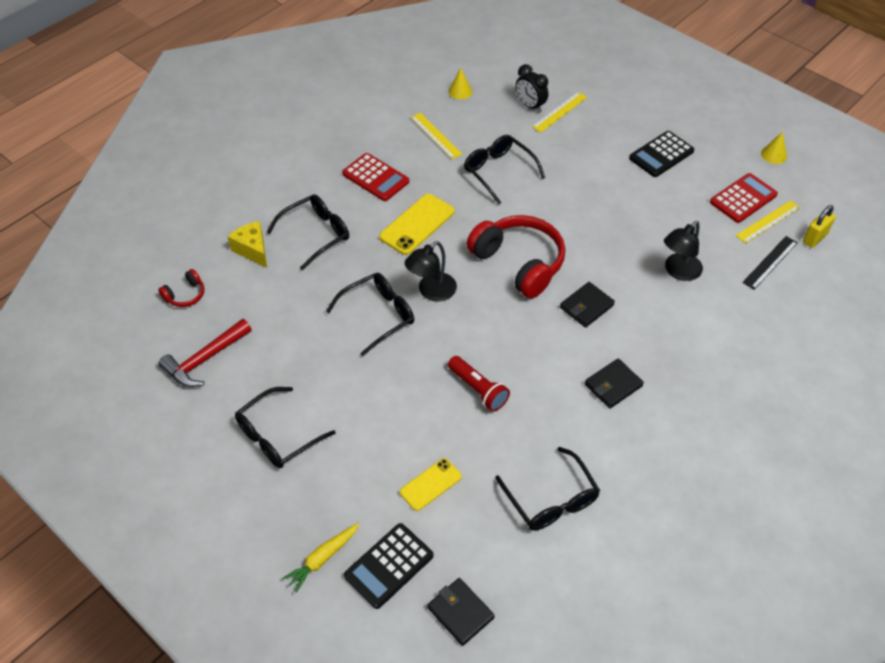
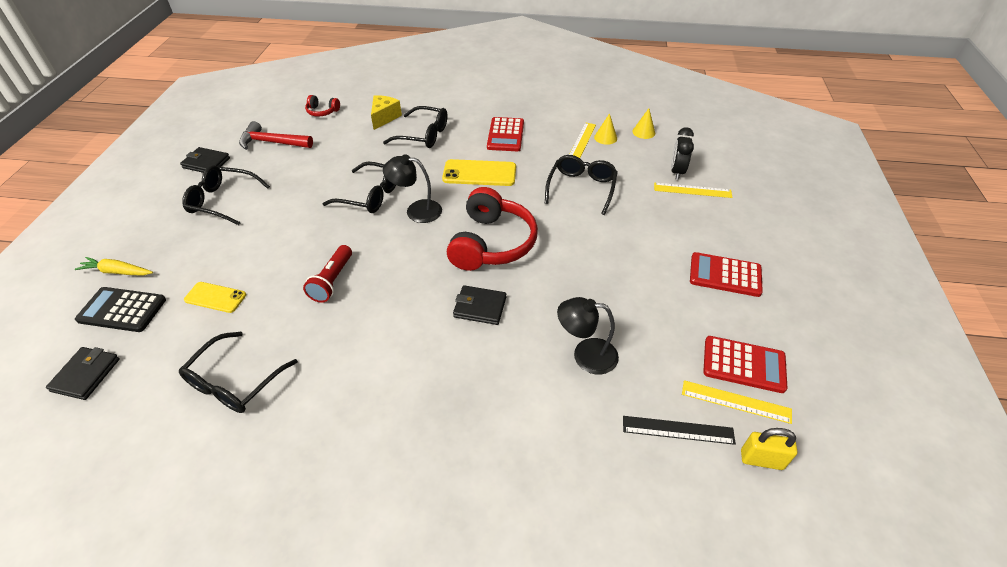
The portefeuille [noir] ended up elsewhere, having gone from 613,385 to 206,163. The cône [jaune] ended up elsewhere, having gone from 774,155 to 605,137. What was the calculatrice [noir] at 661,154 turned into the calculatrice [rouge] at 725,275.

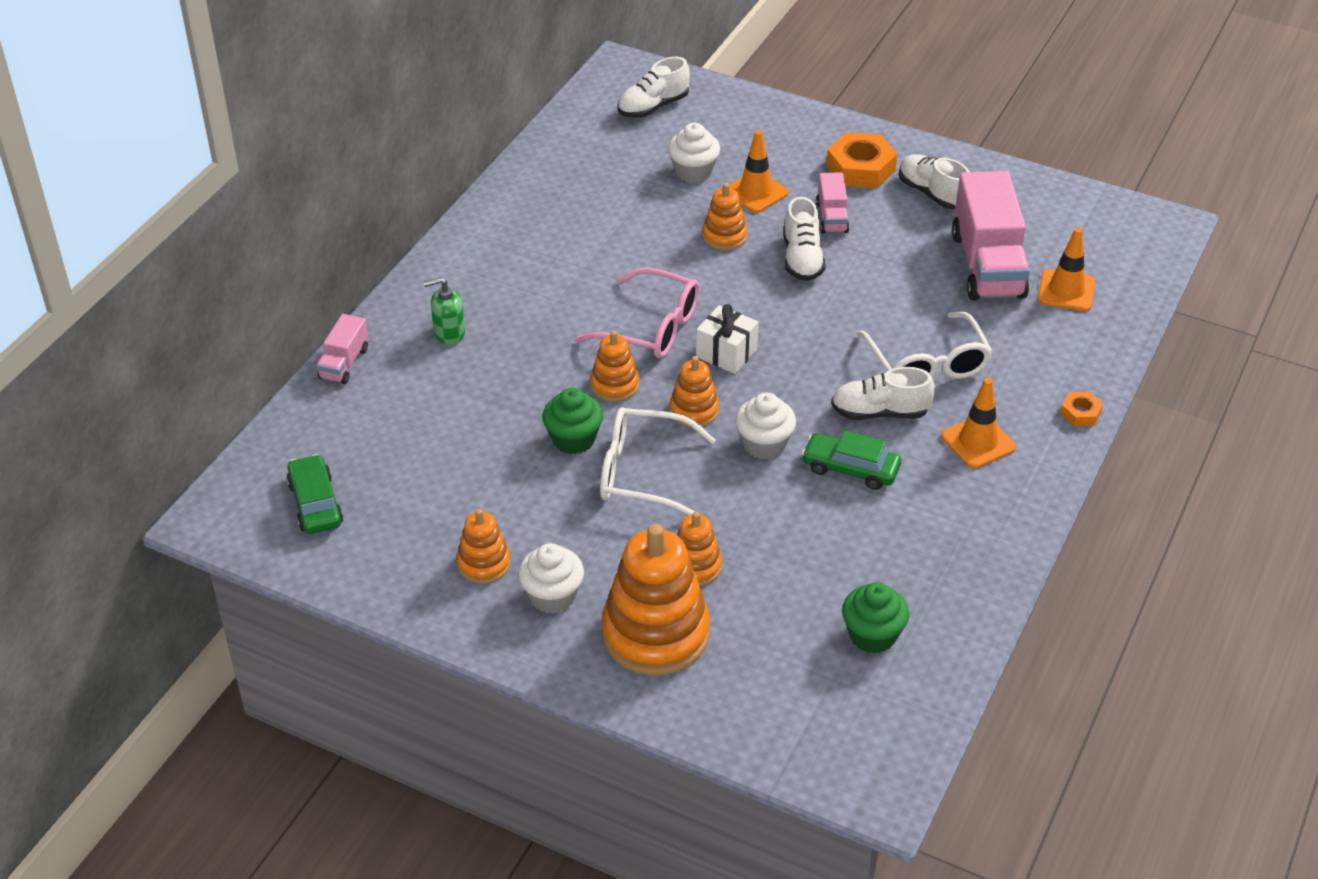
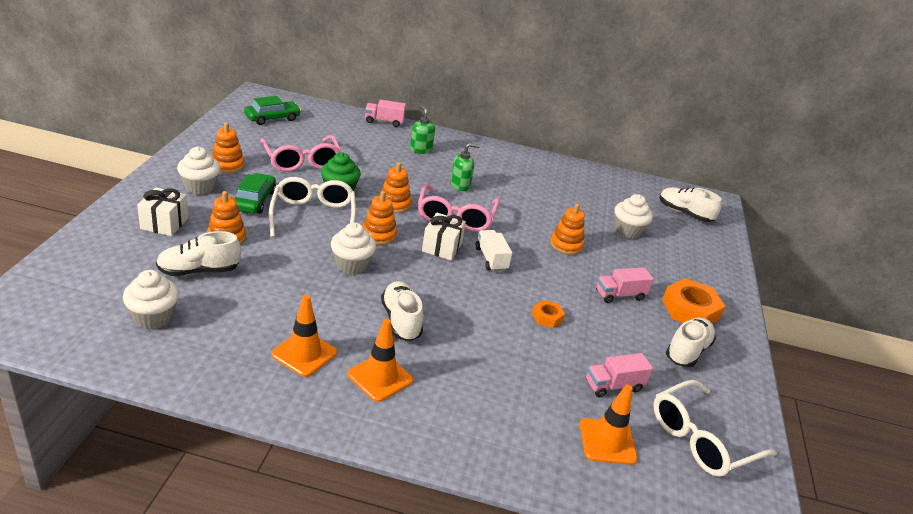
The second view gained the lunettes [rose] at 301,161. The second view gained the distributeur de savon [vert] at 460,185. The second view gained the camion [blanc] at 491,259. The cône de chantier [orange] ended up elsewhere, having gone from 755,192 to 304,353. The chaussure [blanc] ended up elsewhere, having gone from 802,259 to 199,271. The voiture [vert] ended up elsewhere, having gone from 850,468 to 255,200. The lunettes [blanc] ended up elsewhere, having gone from 926,363 to 702,439. The écrou [orange] ended up elsewhere, having gone from 1080,413 to 547,317. Where the jouet à empiler [orange] stood at 655,634, the cadeau [blanc] came to stand at 164,223. What was the muffin [vert] at 872,635 turned into the muffin [blanc] at 153,317. The size of the camion [rose] at 987,265 changed by a factor of 0.49.

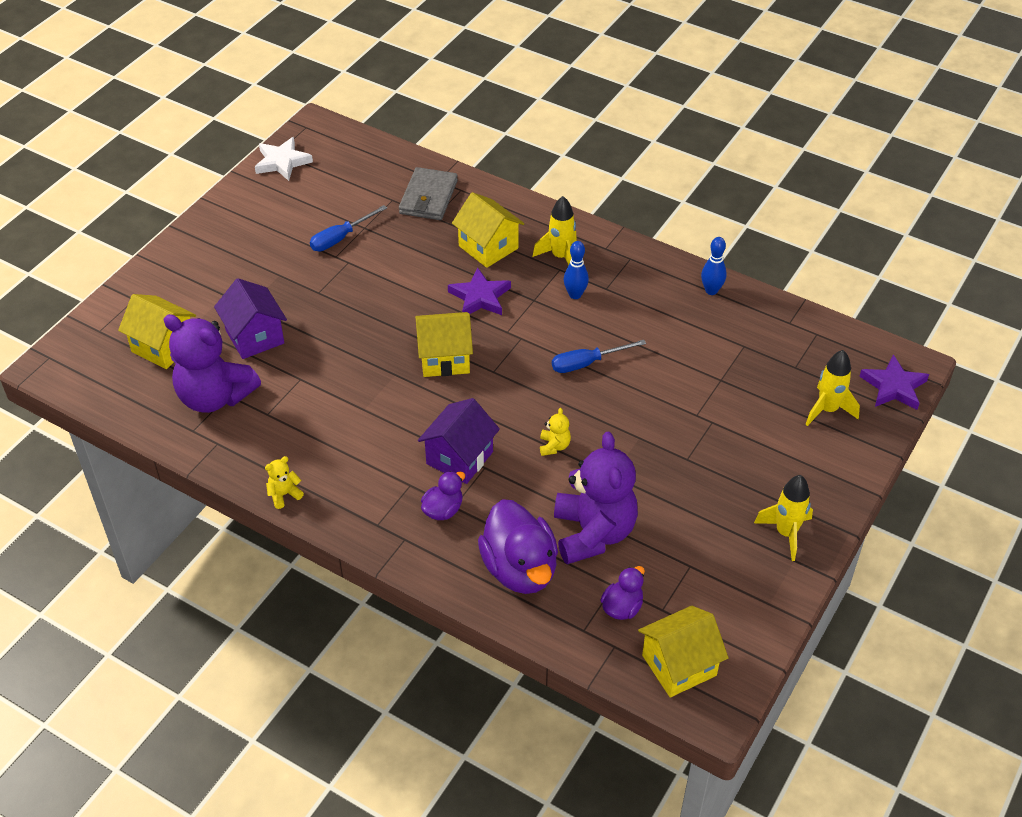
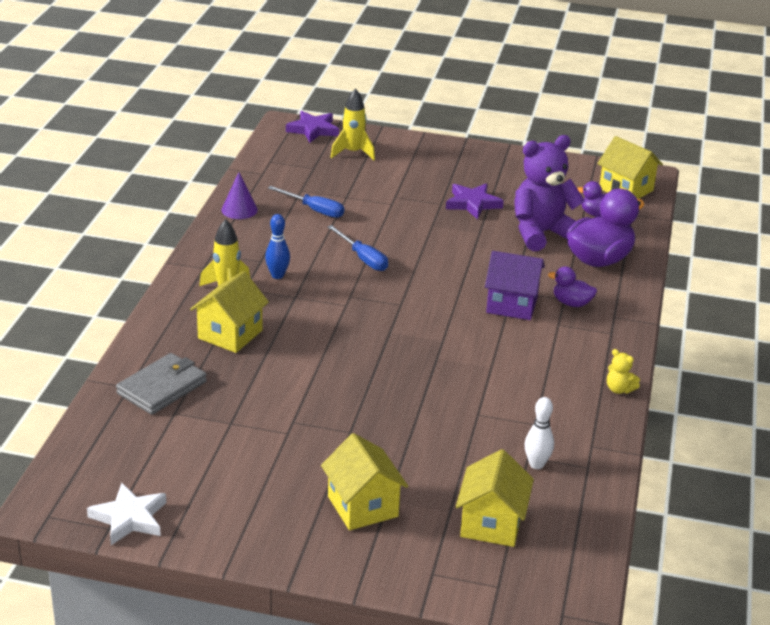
The second view lost the maison [violet] at 255,337. The second view lost the ours en peluche [jaune] at 554,446. The second view lost the fusée [jaune] at 786,533. The tournevis [bleu] ended up elsewhere, having gone from 340,238 to 314,210. The maison [jaune] ended up elsewhere, having gone from 445,358 to 362,506. The étoile [violet] ended up elsewhere, having gone from 480,297 to 472,204. Where the ours en peluche [violet] stood at 215,397, the quille [blanc] came to stand at 536,464. Where the quille [bleu] stood at 711,290, the cône [violet] came to stand at 239,210. The portefeuille [gris] at 428,197 ended up facing another way, 45 degrees counterclockwise from before.

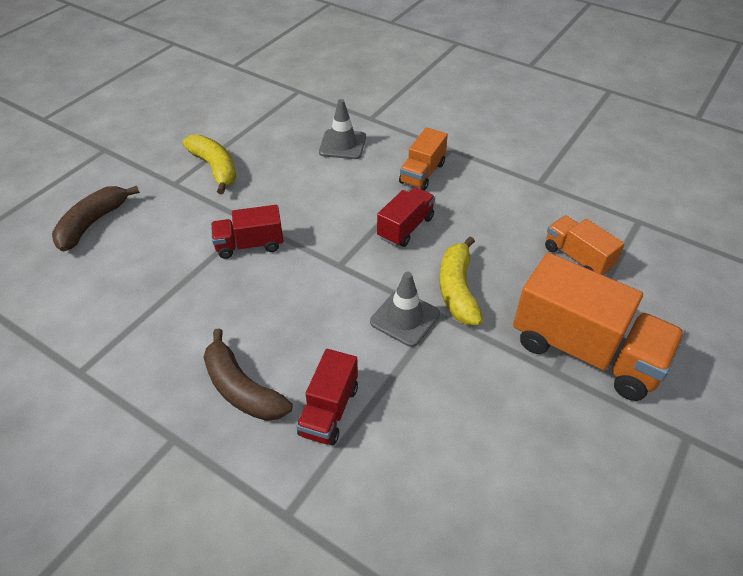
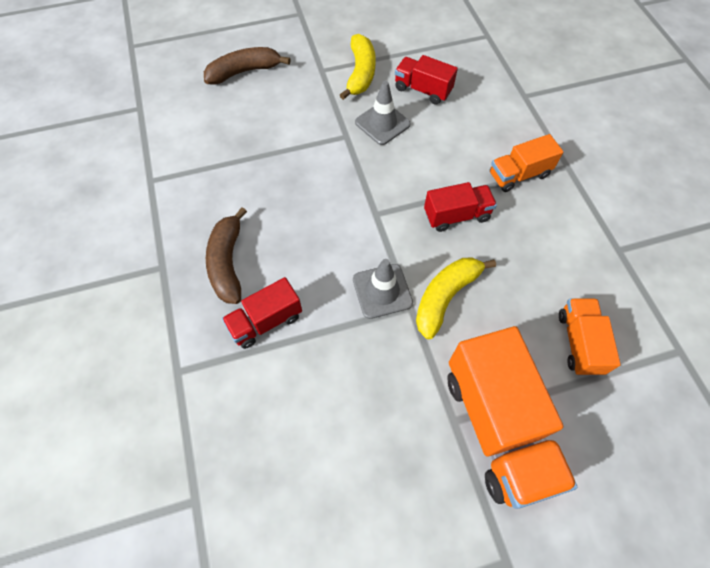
The camion [rouge] ended up elsewhere, having gone from 250,245 to 422,90. The cône de chantier [gris] ended up elsewhere, having gone from 342,144 to 382,123.

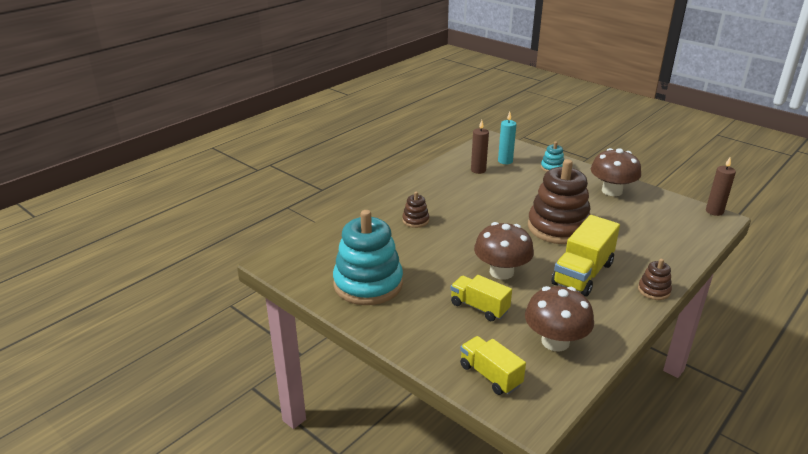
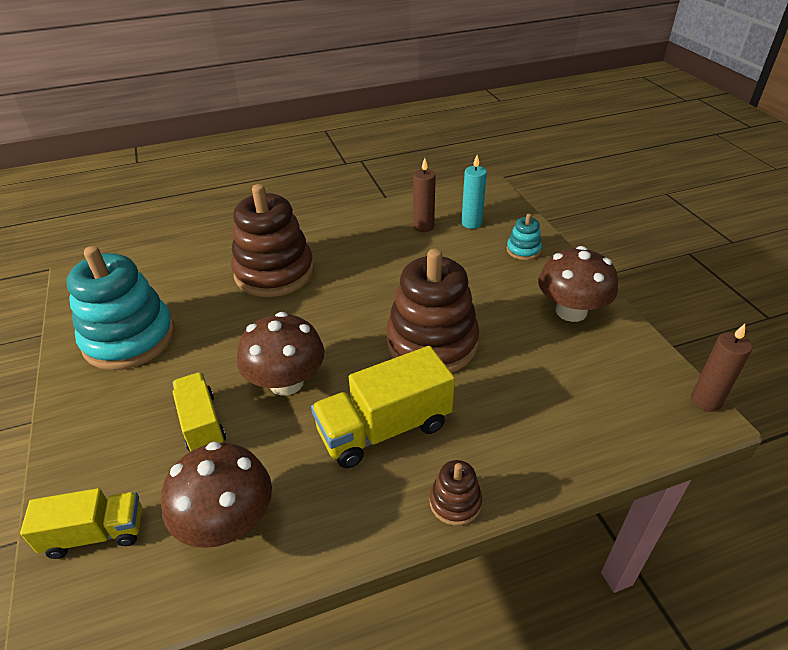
The camion [jaune] at 490,375 ended up facing another way, 90 degrees clockwise from before. The size of the jouet à empiler [marron] at 415,220 changed by a factor of 2.25.

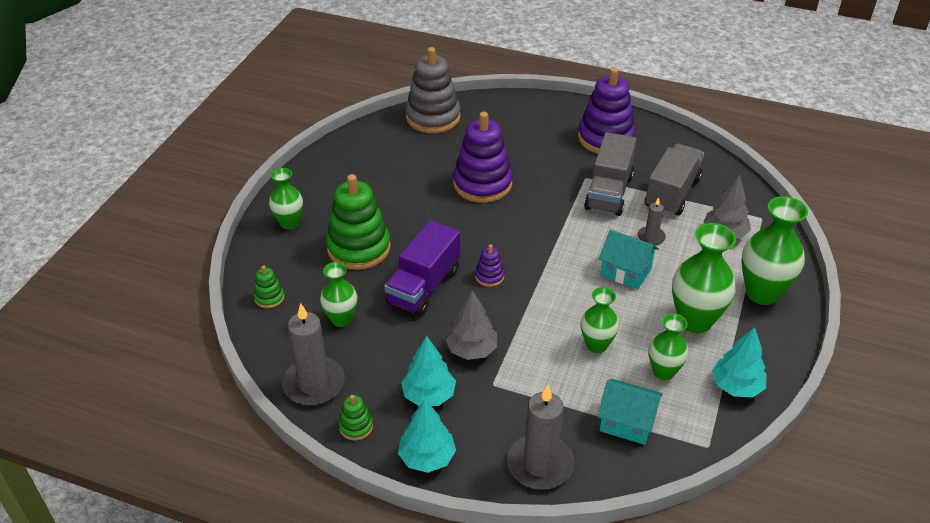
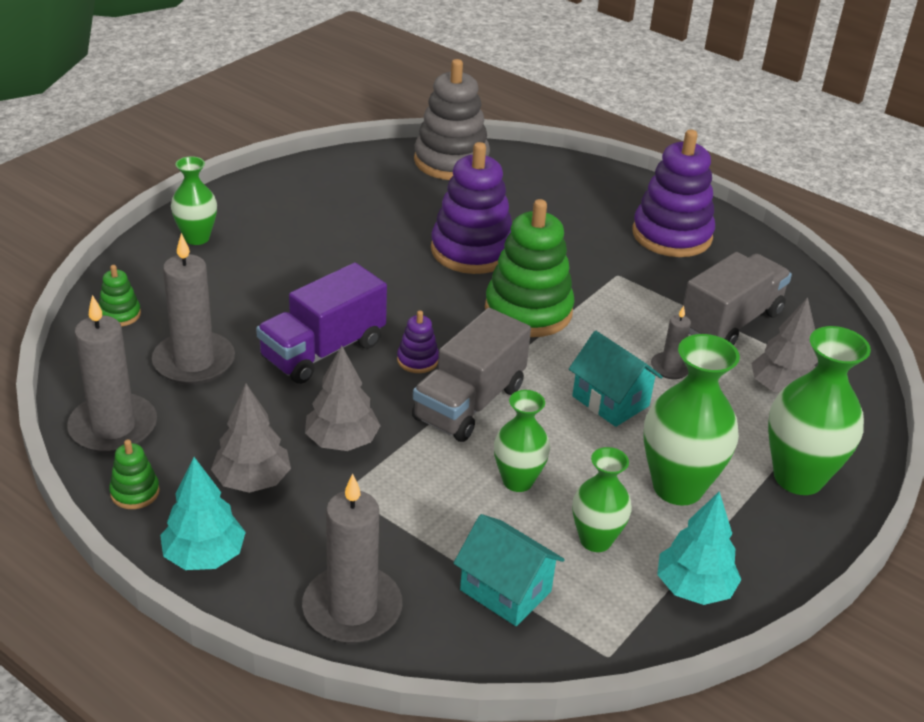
The jouet à empiler [vert] ended up elsewhere, having gone from 359,248 to 528,311. The camion [gris] ended up elsewhere, having gone from 609,192 to 469,403. Where the vase [vert] stood at 341,319, the bougie [gris] came to stand at 194,362. What was the arbre [turquoise] at 429,395 turned into the arbre [gris] at 252,481.

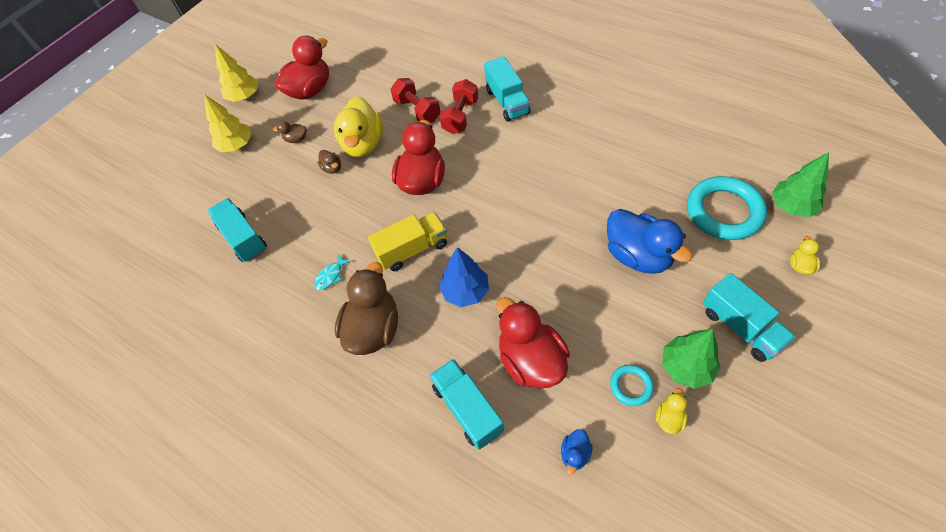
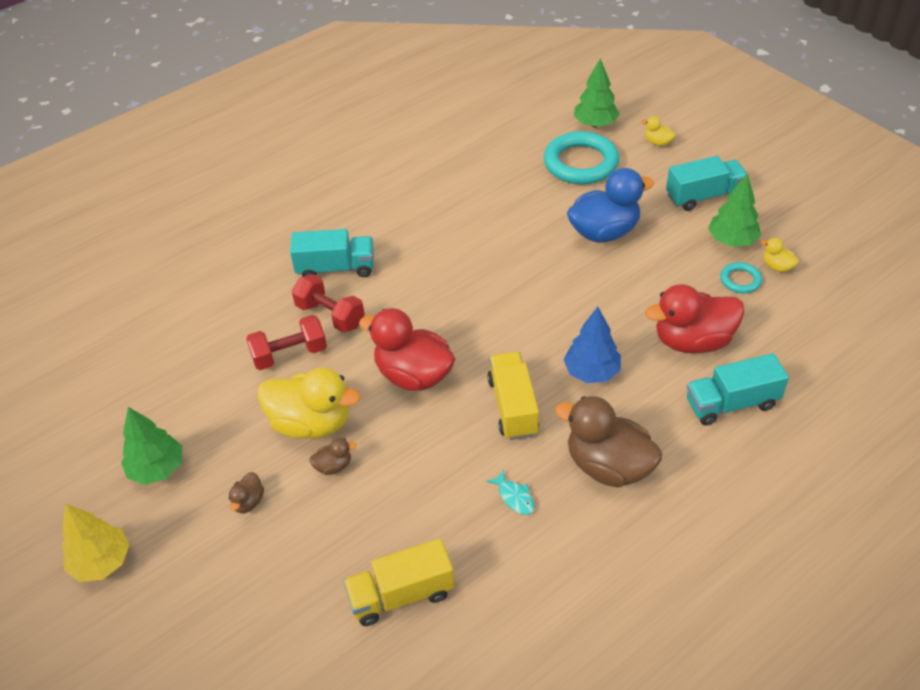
The second view lost the arbre [jaune] at 236,146. The second view lost the canard [bleu] at 575,454. Where the canard [rouge] stood at 310,90, the arbre [vert] came to stand at 157,469. What was the camion [turquoise] at 243,238 turned into the camion [jaune] at 401,594.

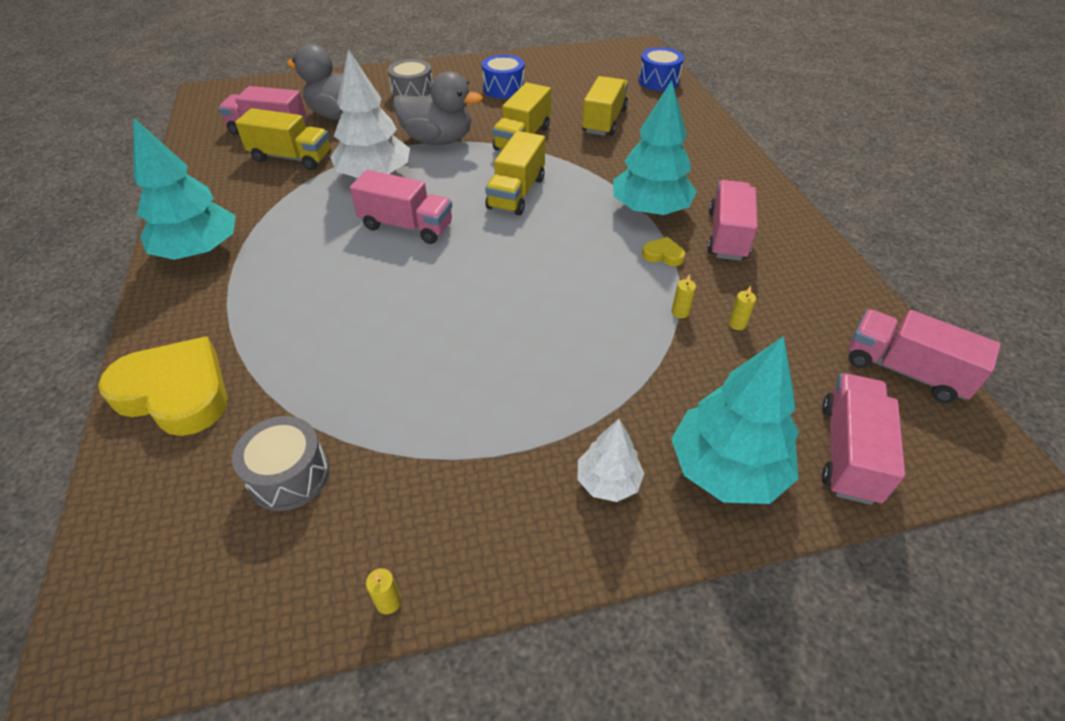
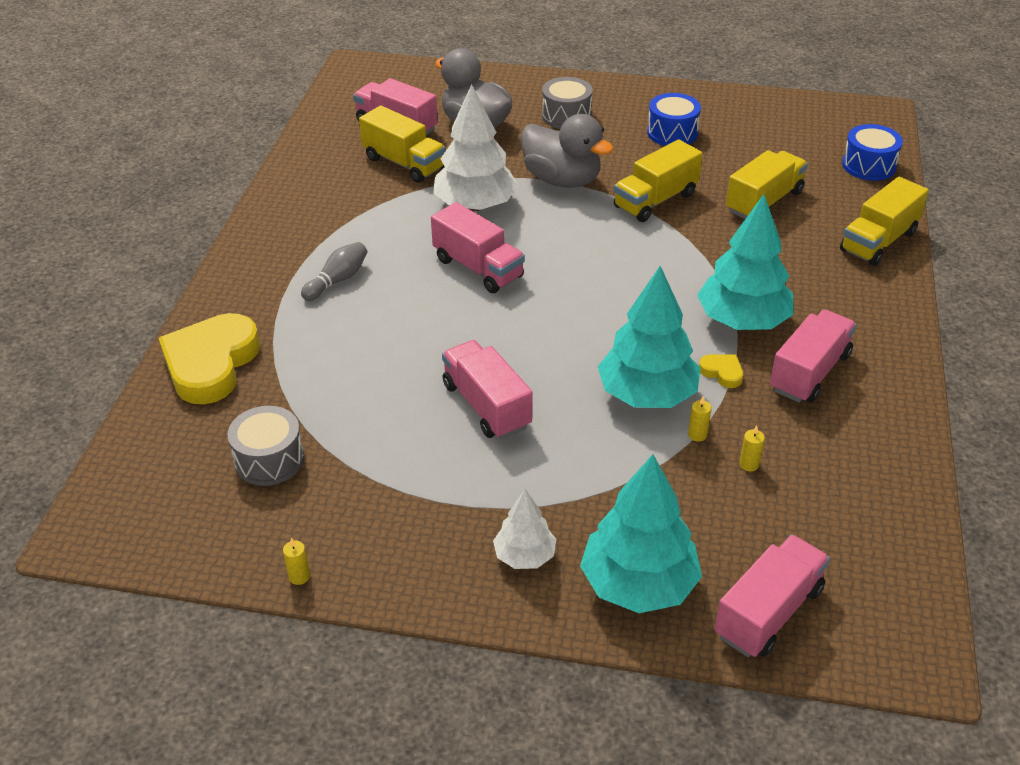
The second view gained the quille [gris] at 337,280. The arbre [turquoise] ended up elsewhere, having gone from 199,251 to 647,394. The camion [jaune] ended up elsewhere, having gone from 516,193 to 878,241. The camion [rose] ended up elsewhere, having gone from 904,370 to 486,406. The cœur [jaune] at 176,392 ended up facing another way, 120 degrees counterclockwise from before.

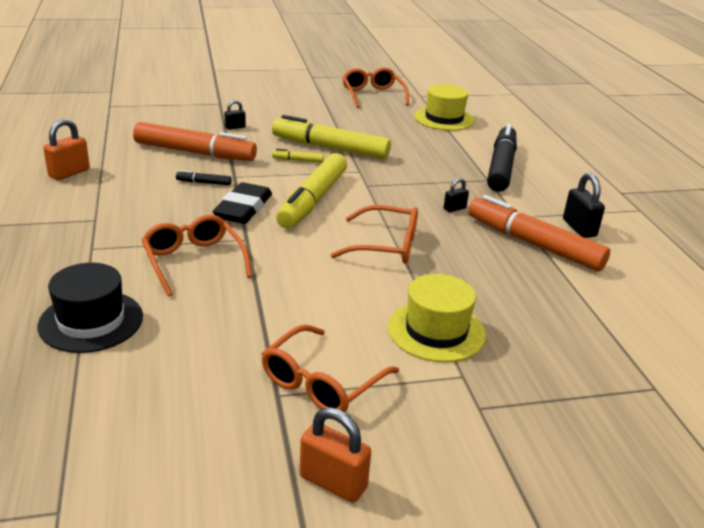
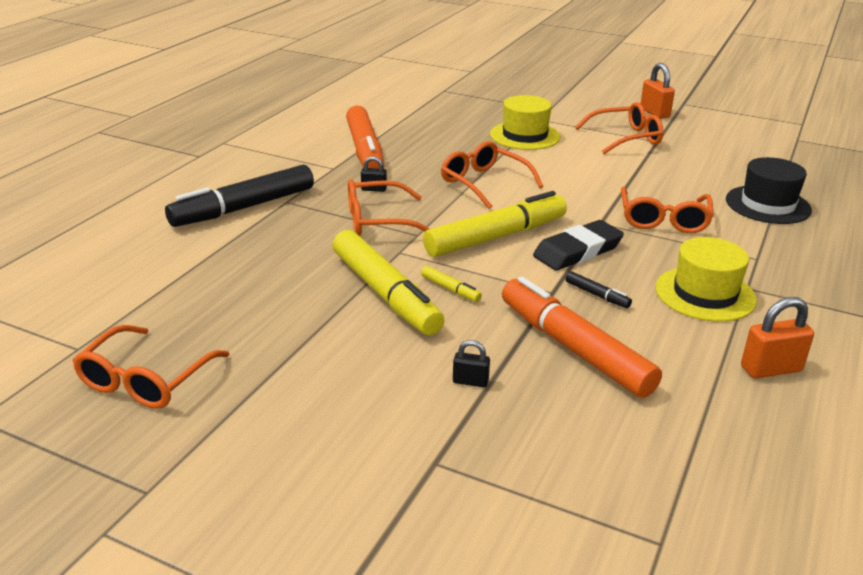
The second view lost the cadenas [noir] at 579,228. The second view gained the lunettes [orange] at 377,220. The chapeau [jaune] ended up elsewhere, having gone from 444,119 to 705,294.

